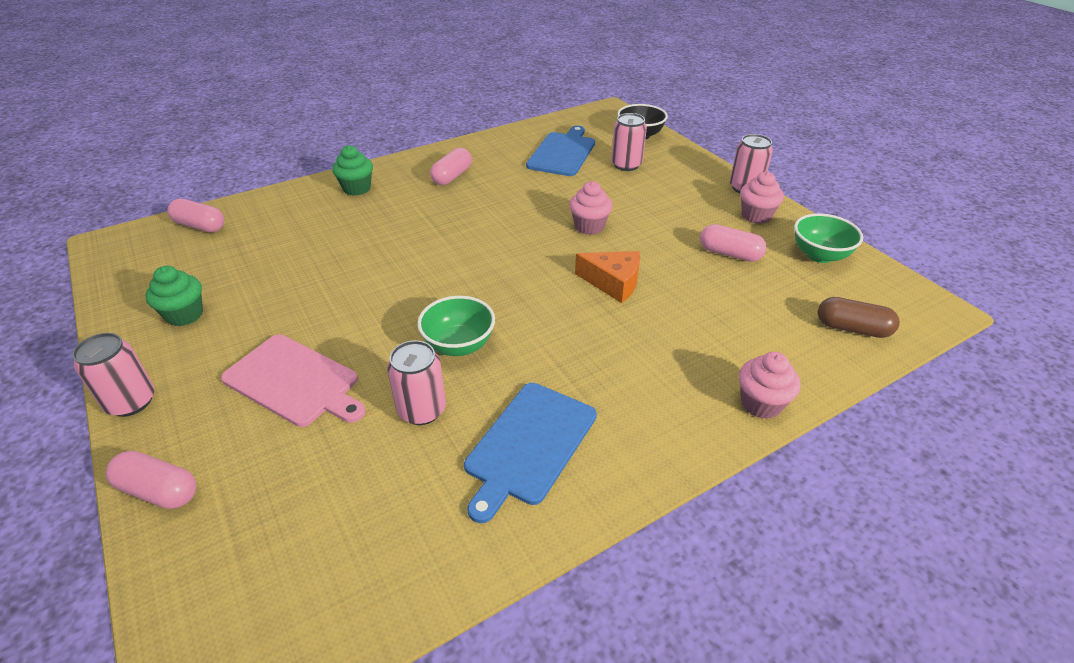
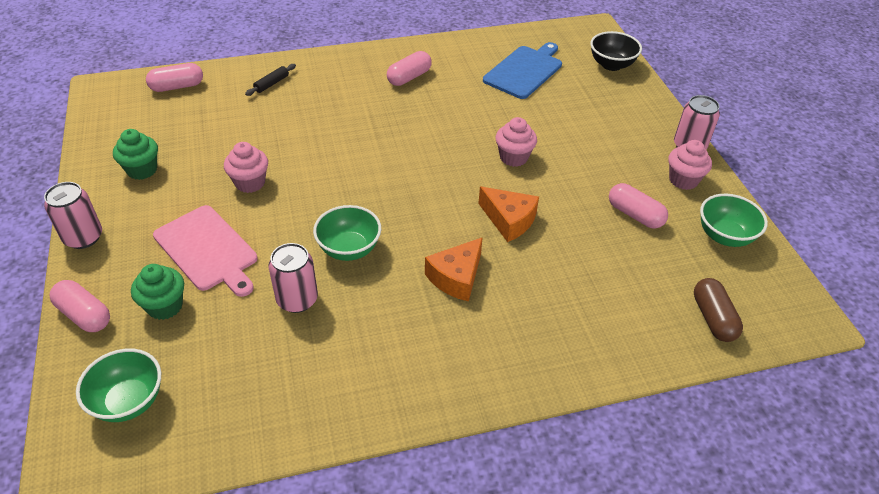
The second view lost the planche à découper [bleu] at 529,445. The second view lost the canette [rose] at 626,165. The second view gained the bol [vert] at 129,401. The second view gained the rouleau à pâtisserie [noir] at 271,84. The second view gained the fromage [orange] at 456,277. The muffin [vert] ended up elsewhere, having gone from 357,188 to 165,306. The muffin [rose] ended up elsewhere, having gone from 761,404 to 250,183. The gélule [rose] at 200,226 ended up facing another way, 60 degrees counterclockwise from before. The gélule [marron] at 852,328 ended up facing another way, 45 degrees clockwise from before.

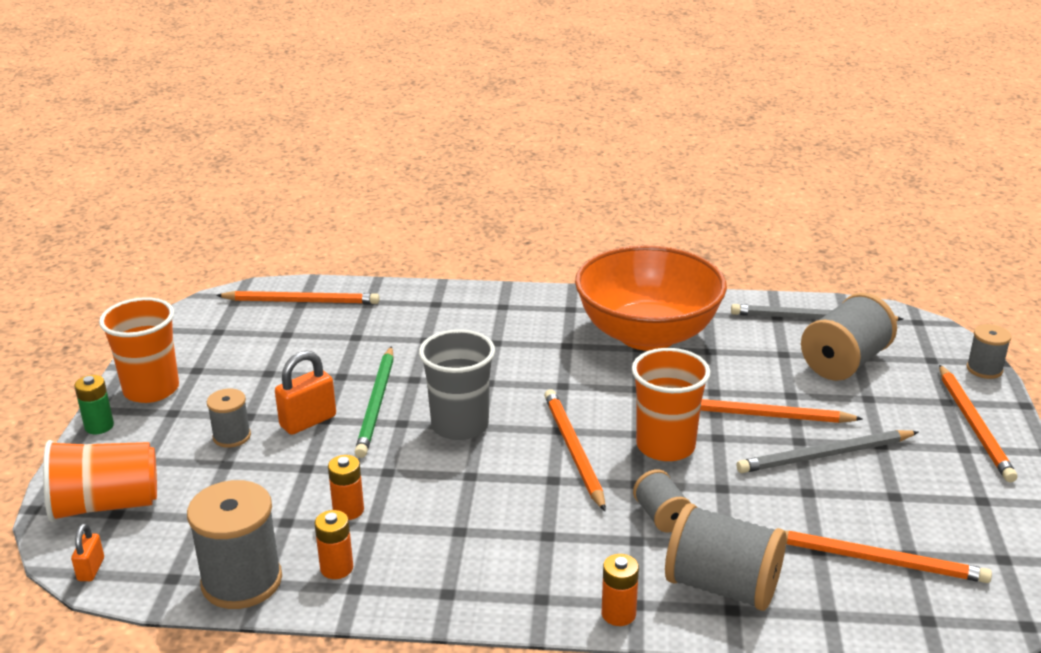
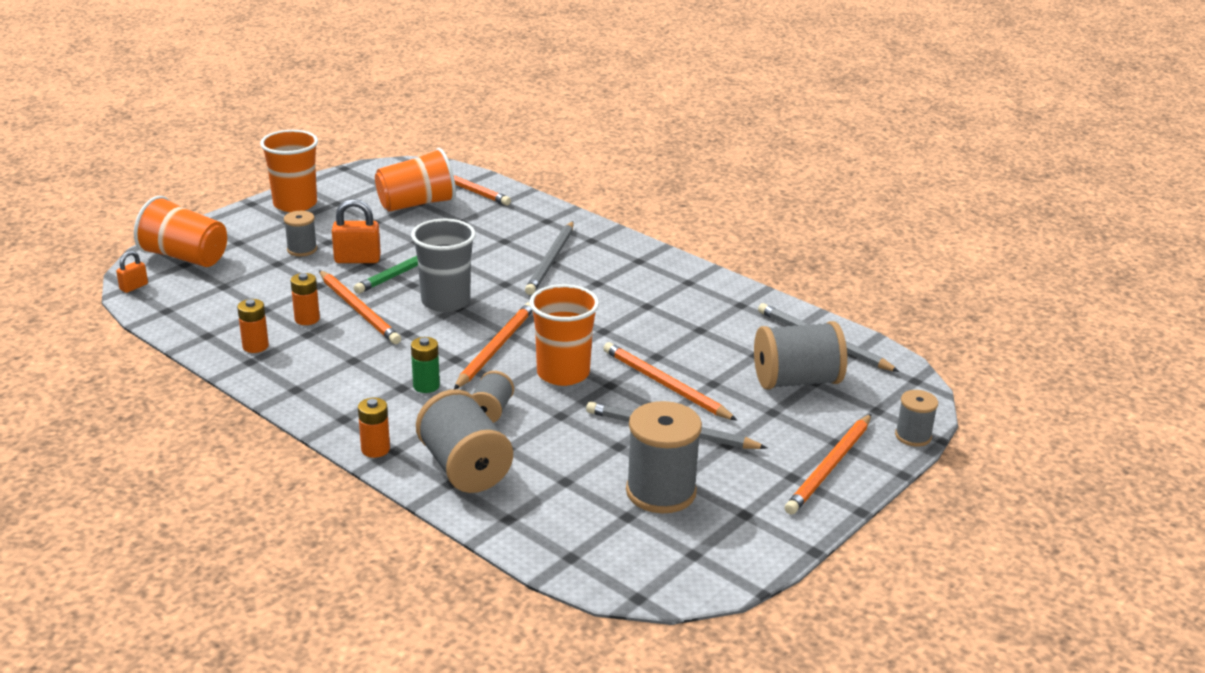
The second view lost the bol [orange] at 647,335. The second view gained the gobelet [orange] at 416,204. The second view gained the crayon [gris] at 551,261. The pile [vert] ended up elsewhere, having gone from 99,426 to 426,386. The bobine [gris] ended up elsewhere, having gone from 242,581 to 661,492. The crayon [orange] ended up elsewhere, having gone from 877,560 to 359,310.

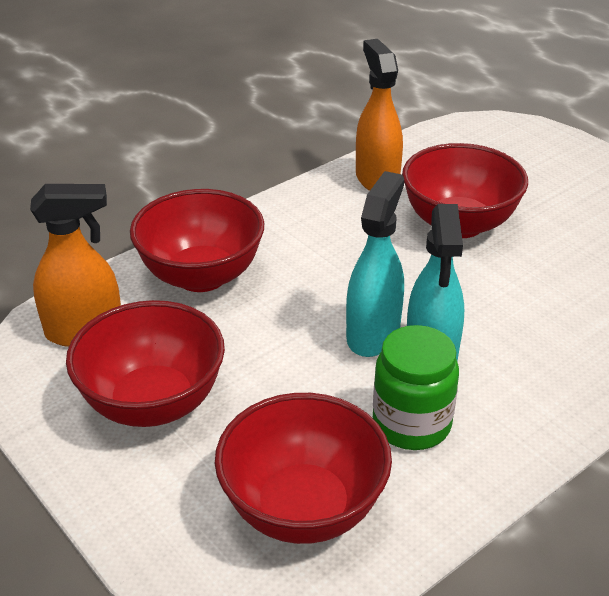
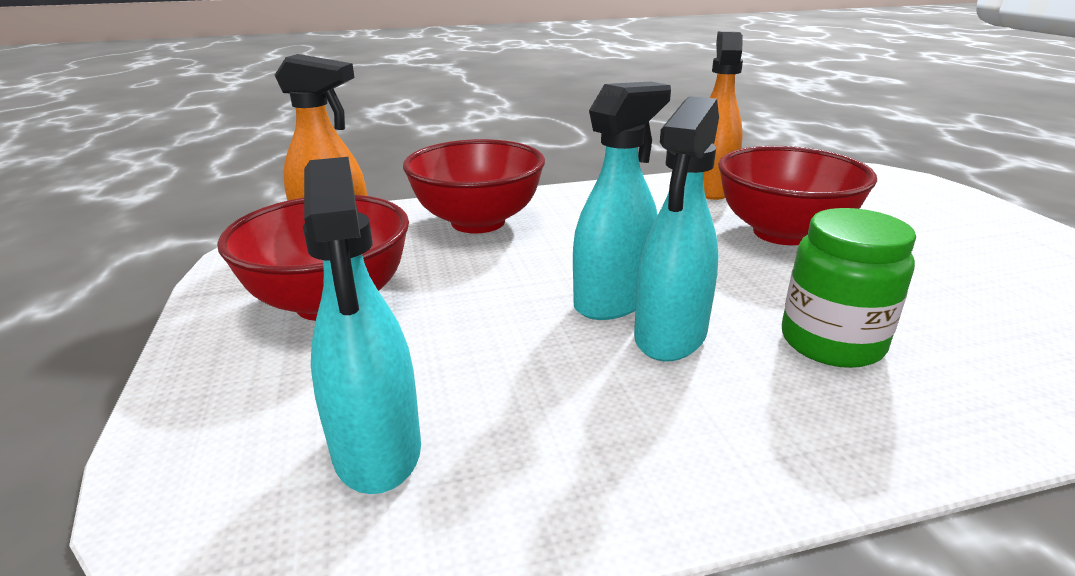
The bocal [vert] ended up elsewhere, having gone from 411,424 to 831,342. Where the bol [rouge] stood at 303,508, the vaporisateur [turquoise] came to stand at 377,450.

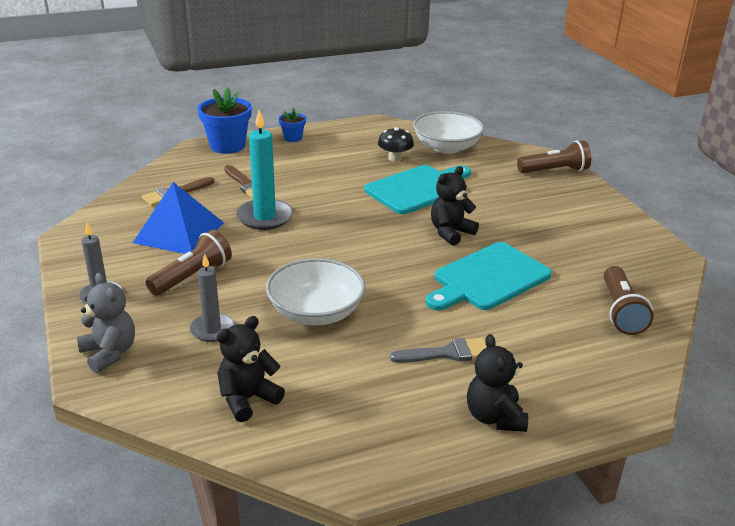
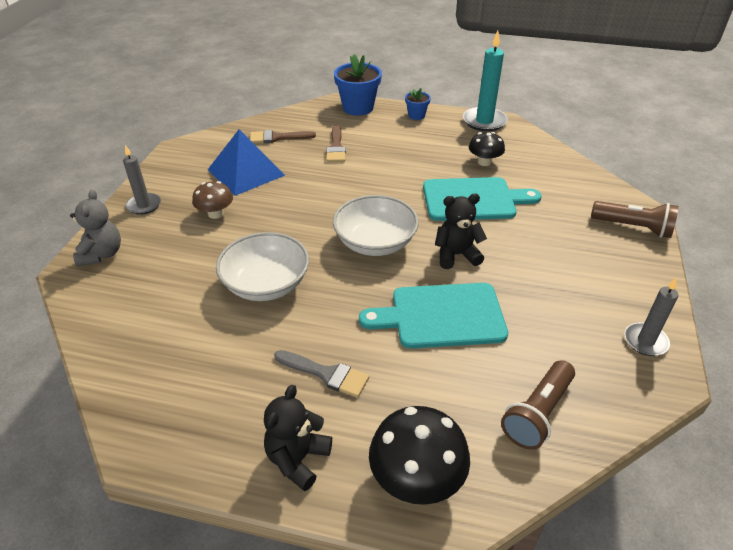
The second view lost the ours en peluche [noir] at 248,399. The second view gained the champignon [noir] at 416,478. The bougie [gris] ended up elsewhere, having gone from 212,329 to 645,341. The bougie [turquoise] ended up elsewhere, having gone from 265,217 to 484,121. The bol [blanc] ended up elsewhere, having gone from 446,147 to 375,242. Where the lampe de poche [marron] stood at 192,276, the champignon [marron] came to stand at 215,214.

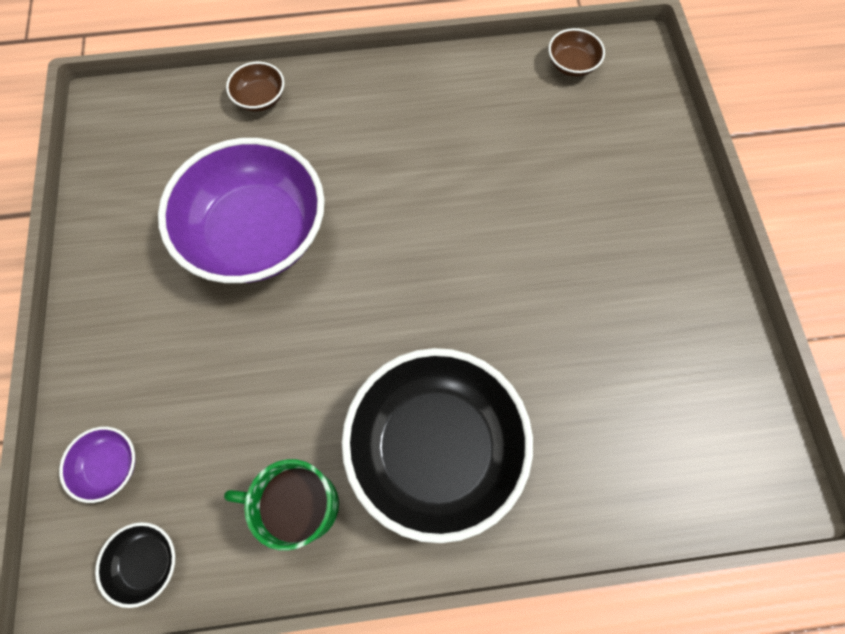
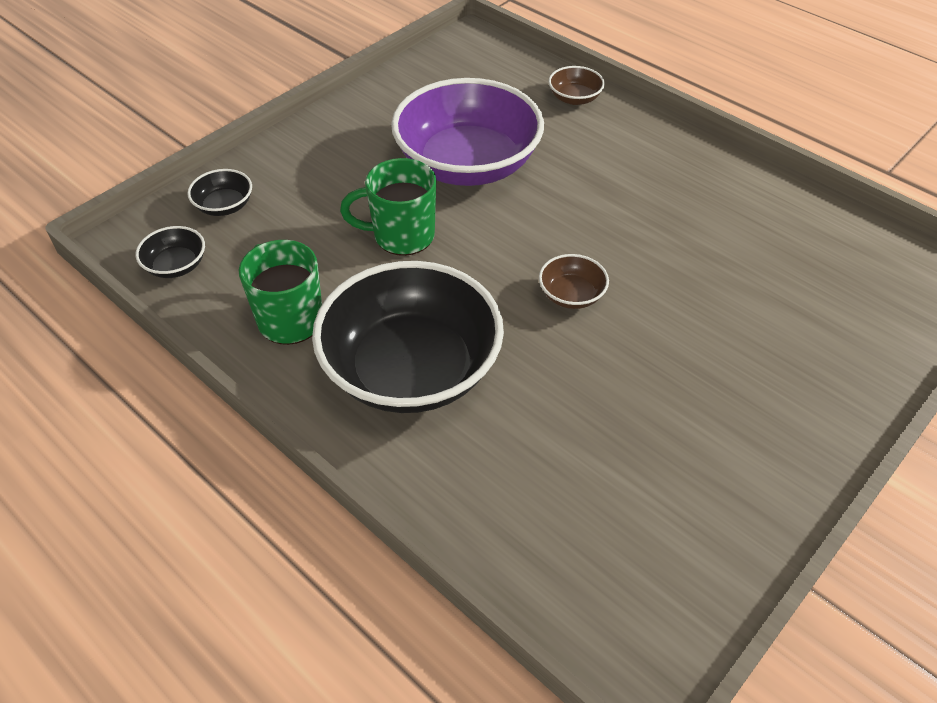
The second view gained the tasse [vert] at 401,236. The bol [marron] ended up elsewhere, having gone from 571,65 to 571,295. What was the bol [violet] at 110,466 turned into the bol [noir] at 224,206.

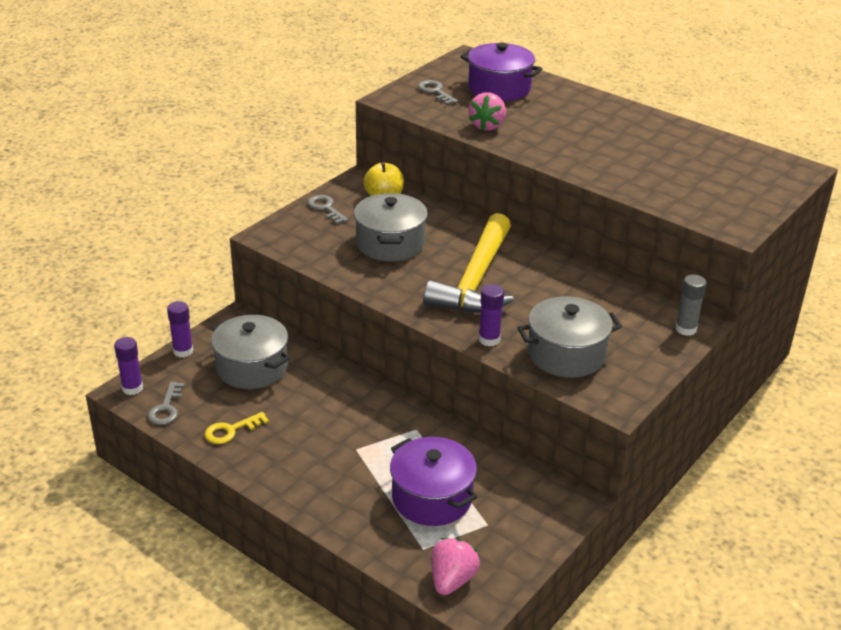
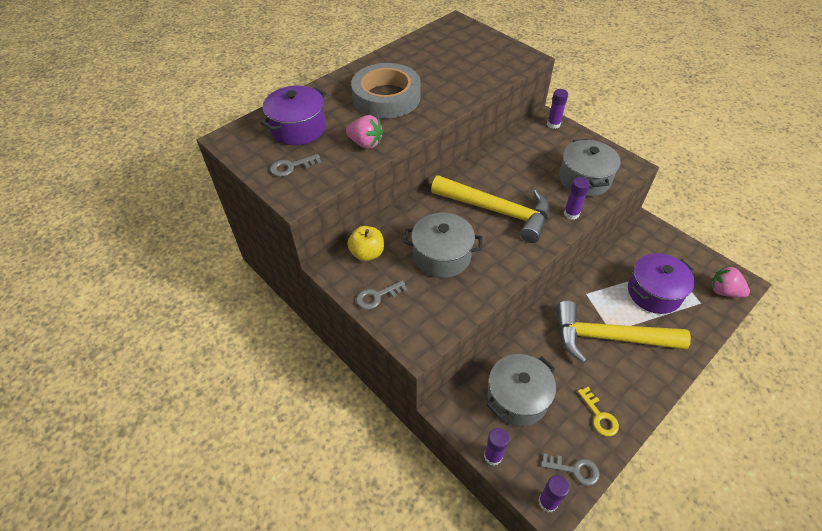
The second view gained the ruban adhésif [gris] at 386,97. The second view gained the marteau [jaune] at 608,338. What was the bâton de colle [gris] at 685,329 turned into the bâton de colle [violet] at 553,124.

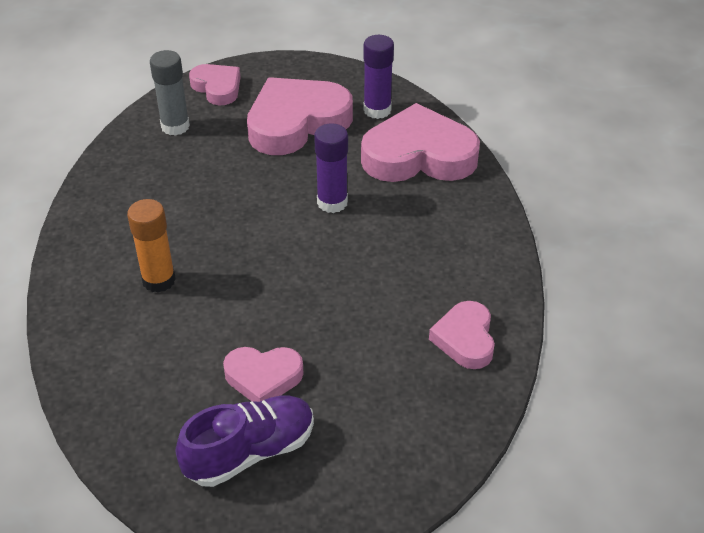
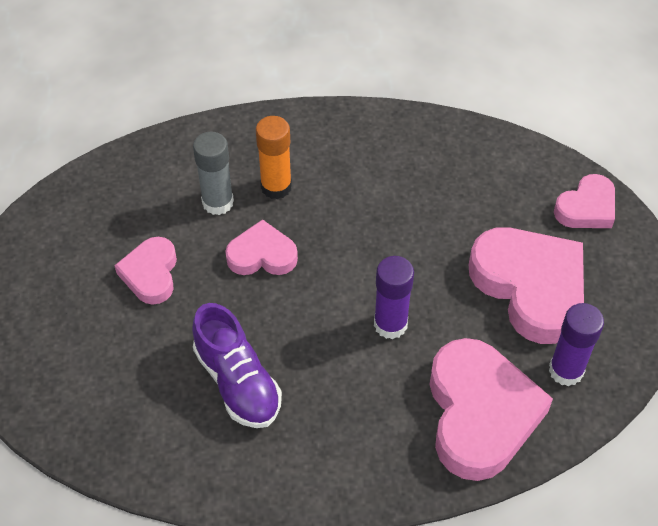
The bâton de colle [gris] ended up elsewhere, having gone from 175,126 to 218,202. The chaussure [violet] ended up elsewhere, having gone from 250,452 to 237,382. The cœur [rose] ended up elsewhere, having gone from 465,339 to 262,255.

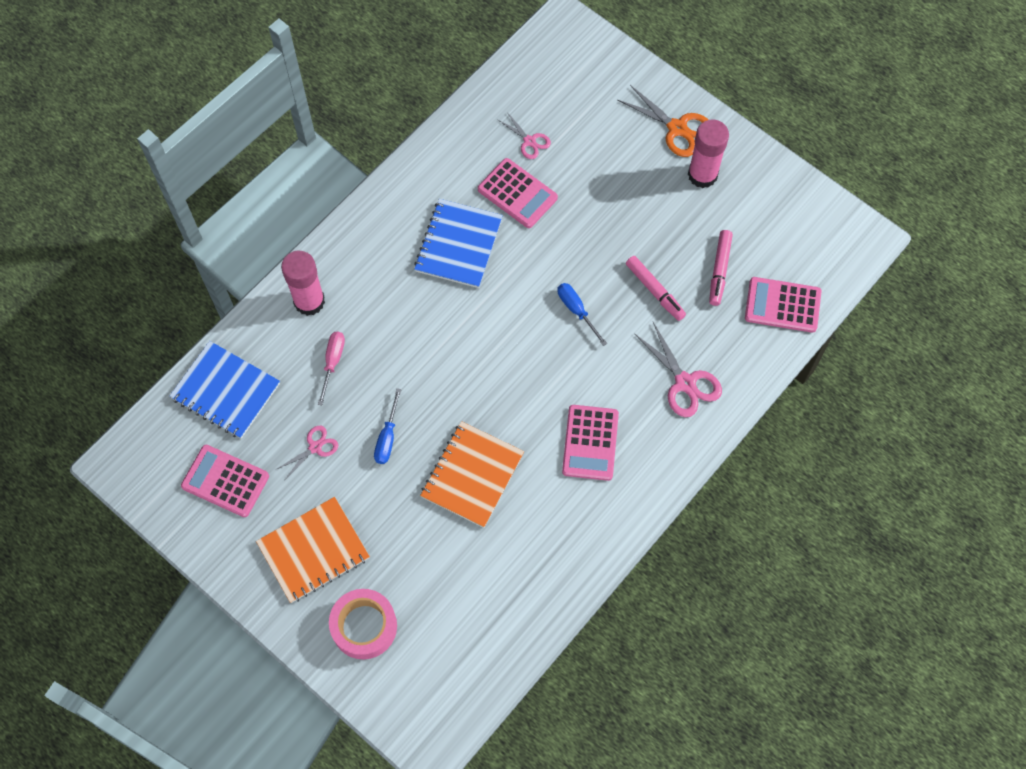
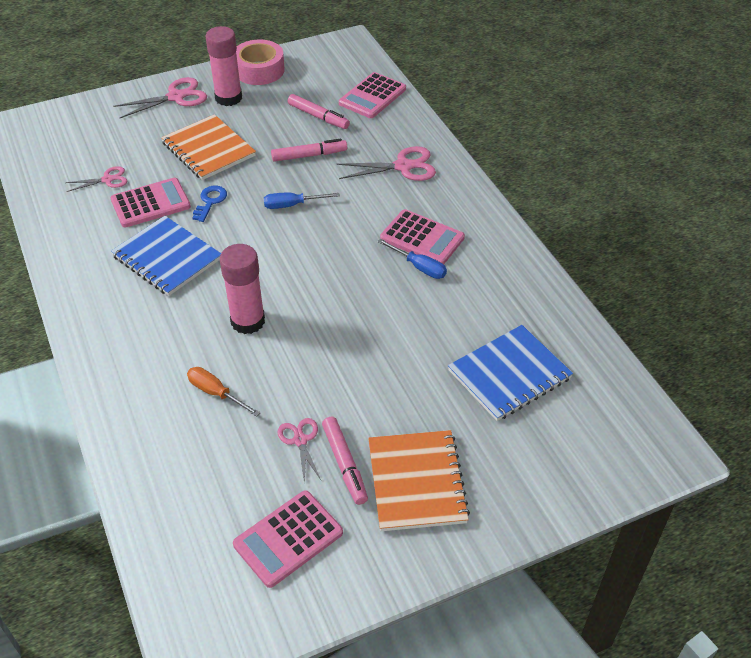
The second view gained the clé [bleu] at 210,201. The second view gained the feutre [rose] at 344,464. The carnet [bleu] ended up elsewhere, having gone from 226,391 to 509,374. The bâton de colle [rose] ended up elsewhere, having gone from 309,301 to 248,321. The ruban adhésif [rose] ended up elsewhere, having gone from 364,626 to 259,70. The tournevis [bleu] ended up elsewhere, having gone from 387,437 to 419,267. The carnet [orange] ended up elsewhere, having gone from 472,475 to 208,149. What was the tournevis [rose] at 332,362 turned into the tournevis [orange] at 216,393. What was the ciseaux [orange] at 677,128 turned into the ciseaux [rose] at 176,97.

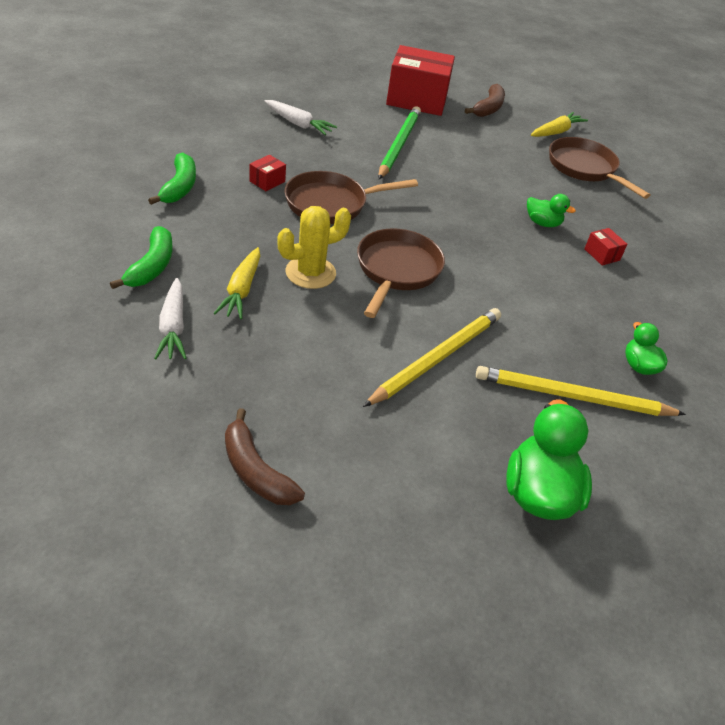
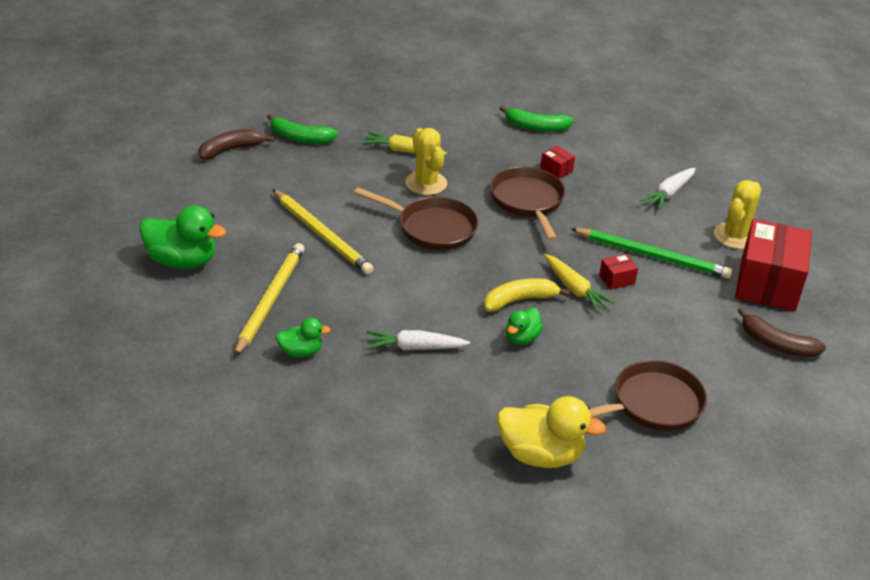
The second view gained the banane [jaune] at 519,300. The second view gained the canard [jaune] at 540,455. The second view gained the cactus [jaune] at 735,236. The banane [vert] ended up elsewhere, having gone from 152,266 to 300,138. The carotte [blanc] ended up elsewhere, having gone from 173,327 to 415,348. The carotte [jaune] ended up elsewhere, having gone from 556,132 to 574,289. The boîte [rouge] ended up elsewhere, having gone from 602,254 to 617,279.

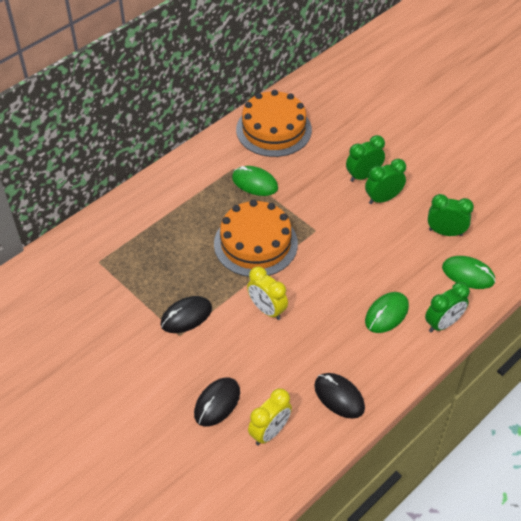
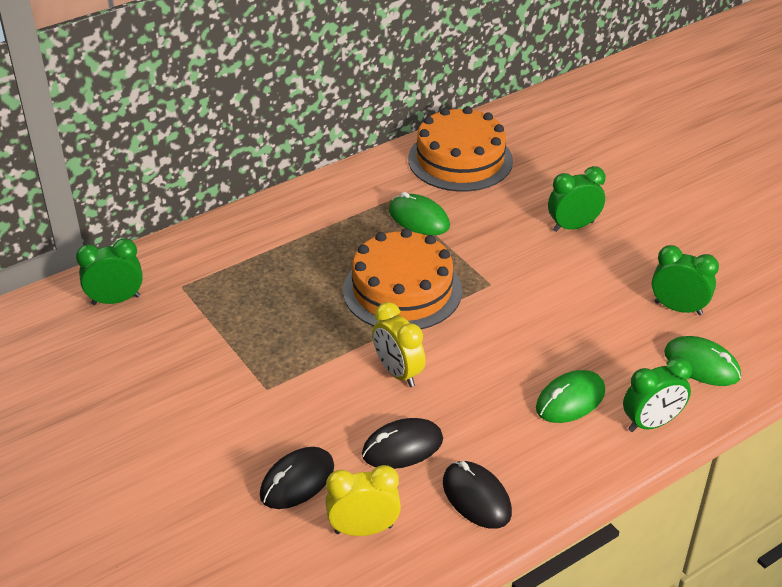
The souris [noir] ended up elsewhere, having gone from 186,316 to 402,447. The réveil [vert] ended up elsewhere, having gone from 383,198 to 116,300. The réveil [jaune] at 269,432 ended up facing another way, 150 degrees counterclockwise from before.

